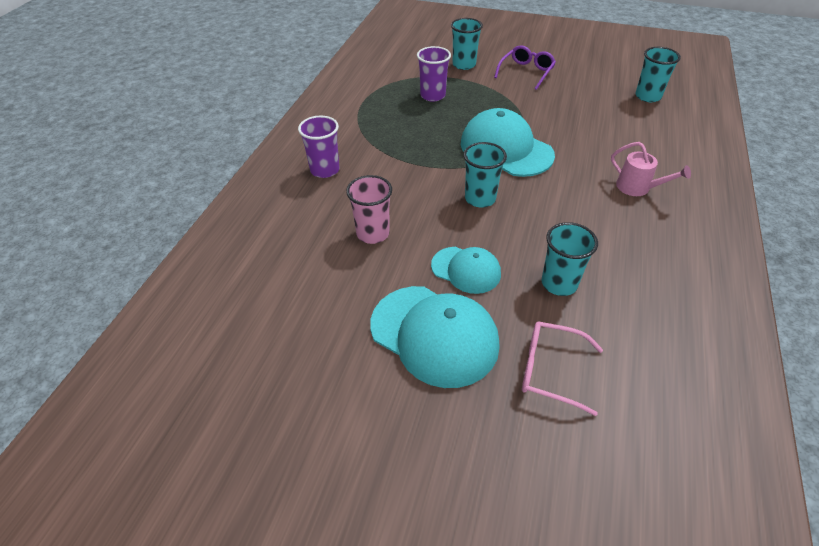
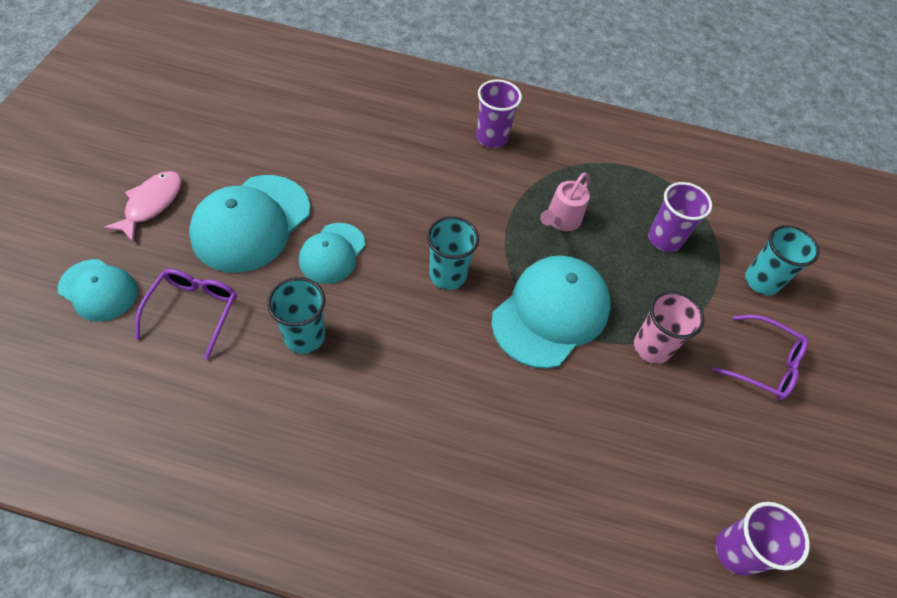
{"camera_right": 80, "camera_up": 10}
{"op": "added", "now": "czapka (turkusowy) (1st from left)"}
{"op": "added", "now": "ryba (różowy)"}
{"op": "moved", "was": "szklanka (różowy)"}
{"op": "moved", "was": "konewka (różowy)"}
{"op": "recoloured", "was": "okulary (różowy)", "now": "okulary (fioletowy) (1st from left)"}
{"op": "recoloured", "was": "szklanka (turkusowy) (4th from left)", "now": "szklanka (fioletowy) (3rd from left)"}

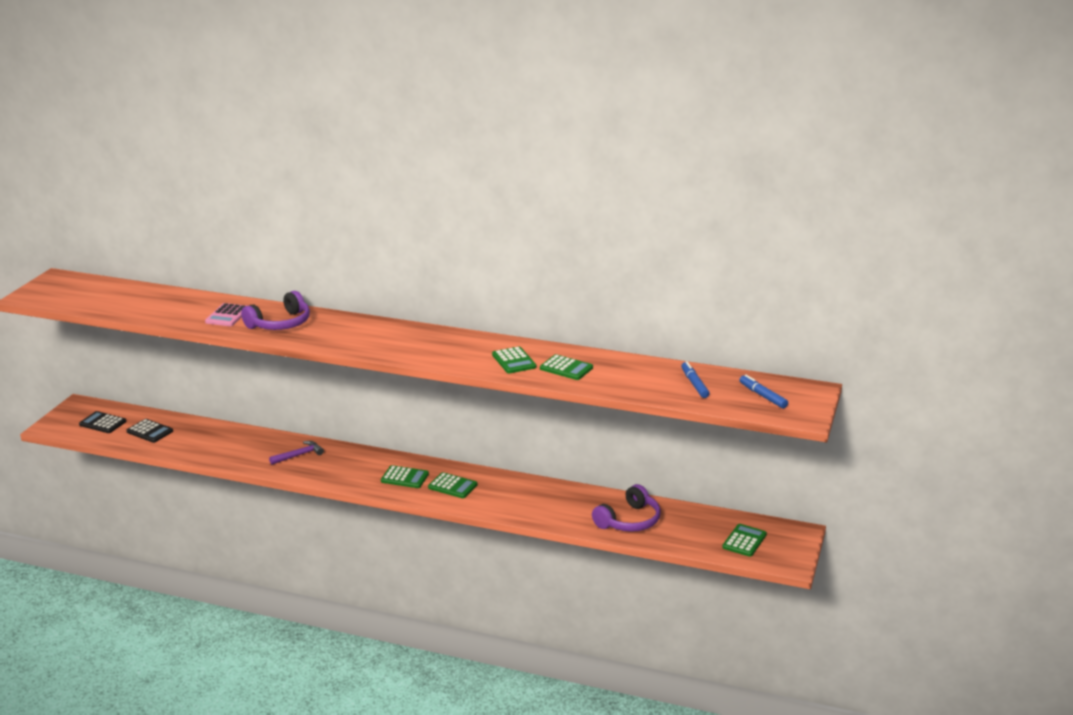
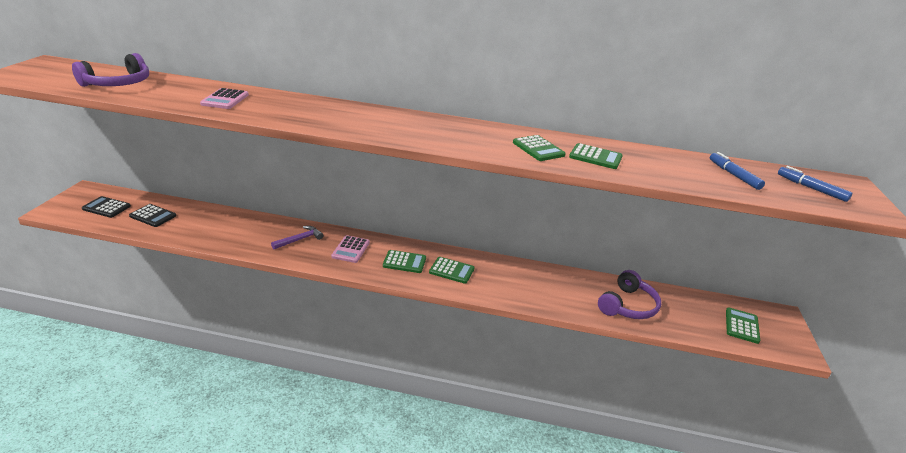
{"camera_right": -10, "camera_up": 5}
{"op": "added", "now": "kalkulator (różowy) (2nd from left)"}
{"op": "moved", "was": "słuchawki (fioletowy) (1st from left)"}

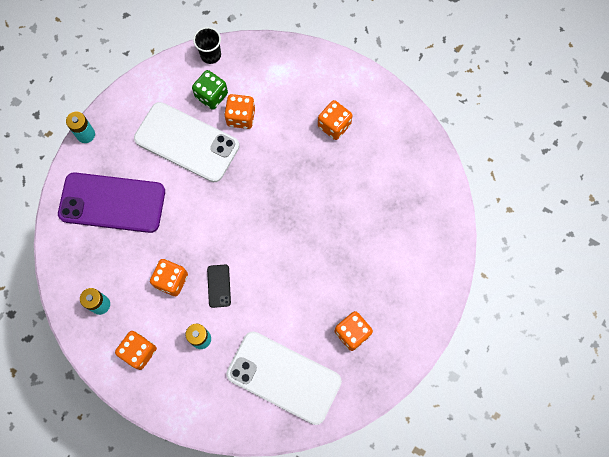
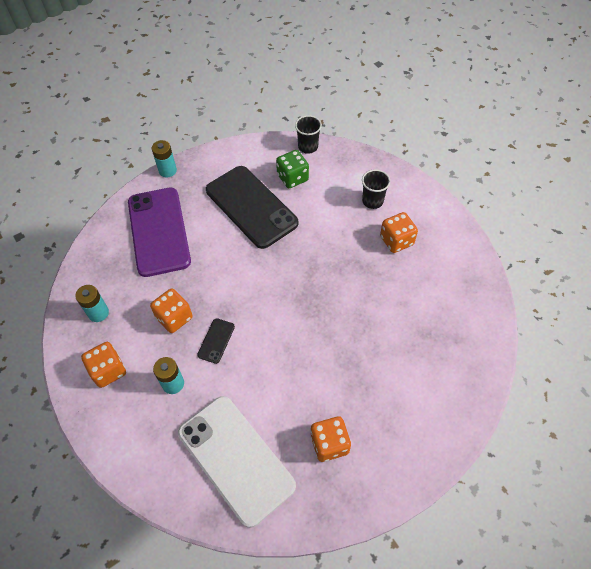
{"camera_right": 25, "camera_up": -15}
{"op": "removed", "was": "kostka do gry (pomarańczowy) (3rd from left)"}
{"op": "added", "now": "szklanka (czarny) (2nd from left)"}
{"op": "recoloured", "was": "telefon (biały) (1st from left)", "now": "telefon (czarny) (2nd from left)"}
{"op": "turned", "was": "telefon (fioletowy)", "clockwise": 45}

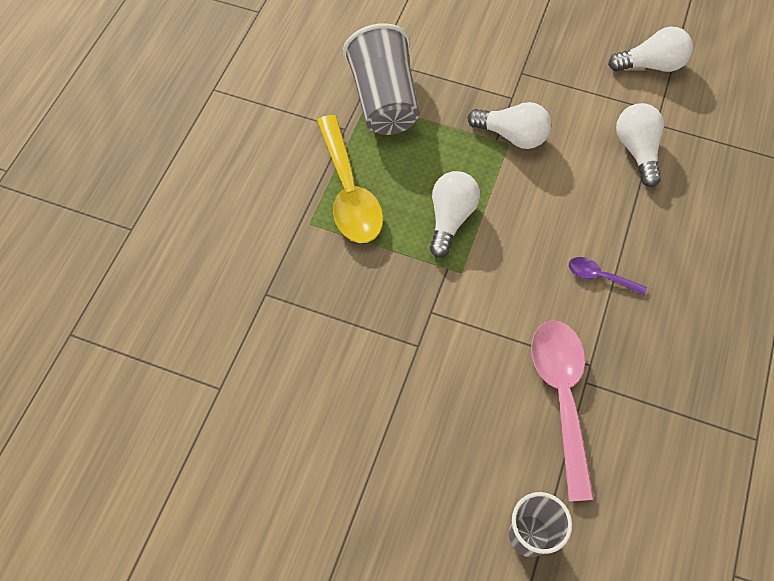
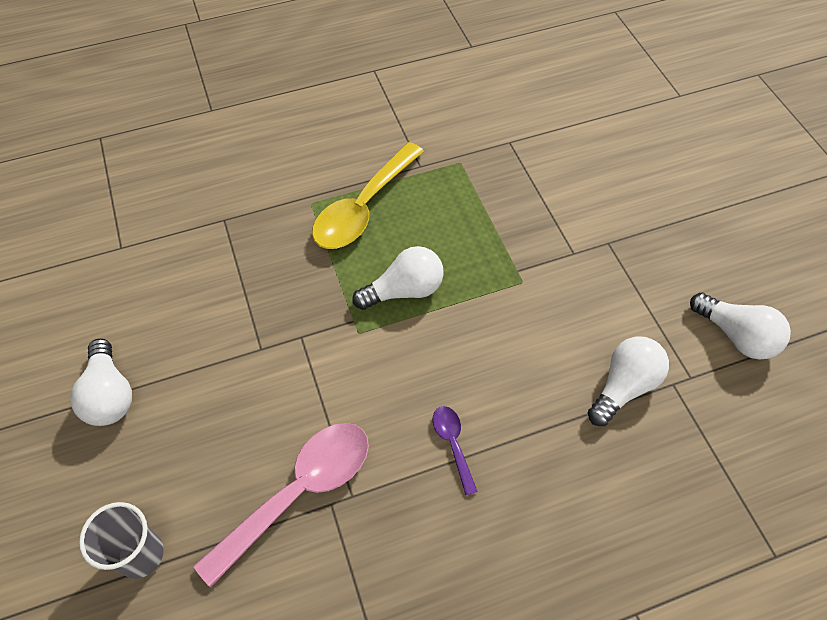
{"camera_right": 50, "camera_up": -5}
{"op": "removed", "was": "szklanka (szary) (1st from left)"}
{"op": "moved", "was": "żarówka (biały) (2nd from left in the first image)", "now": "żarówka (biały) (1st from left)"}

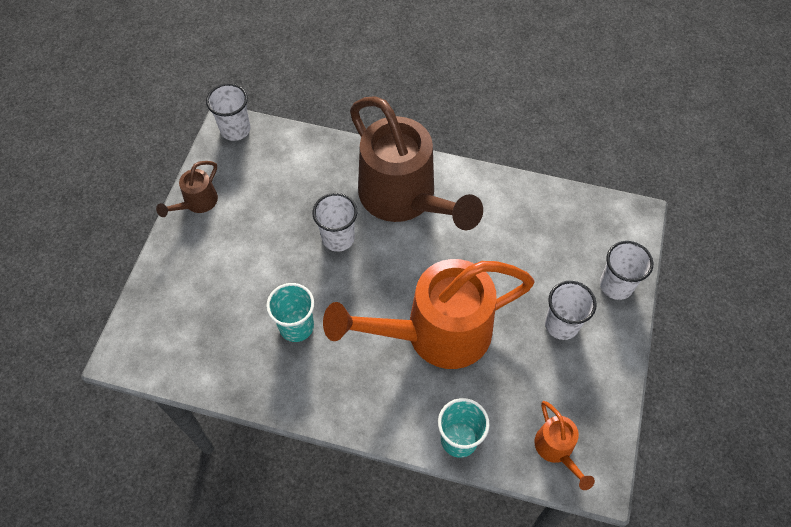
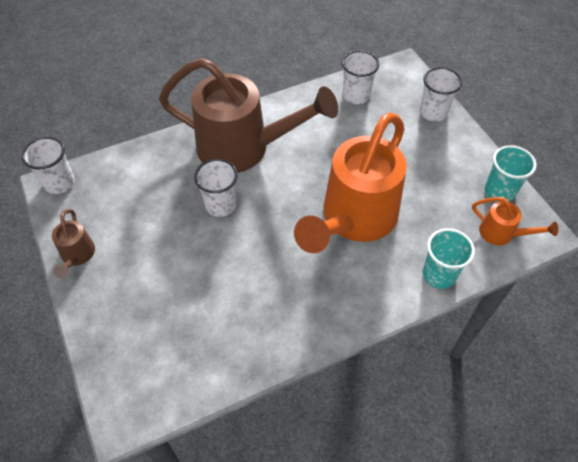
{"camera_right": -40, "camera_up": -5}
{"op": "moved", "was": "szklanka (turkusowy) (1st from left in the first image)", "now": "szklanka (turkusowy) (2nd from left)"}
{"op": "moved", "was": "szklanka (biały) (3rd from left)"}

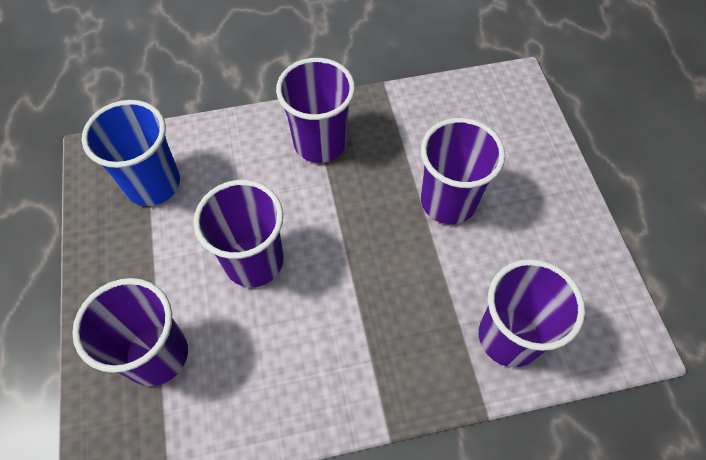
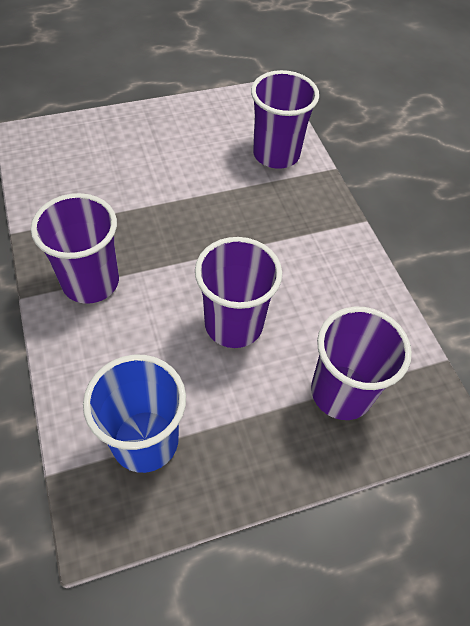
{"camera_right": -100, "camera_up": -5}
{"op": "removed", "was": "szklanka (fioletowy) (4th from left)"}

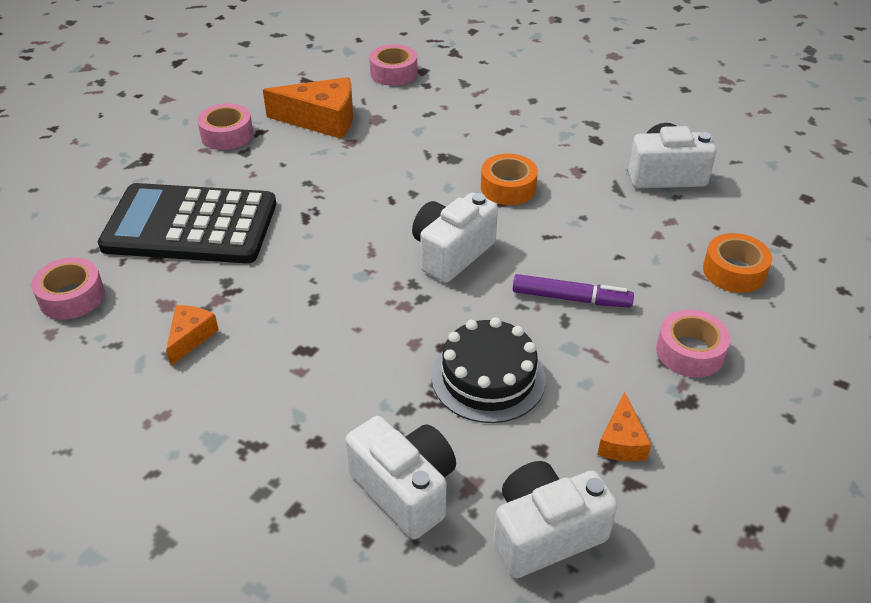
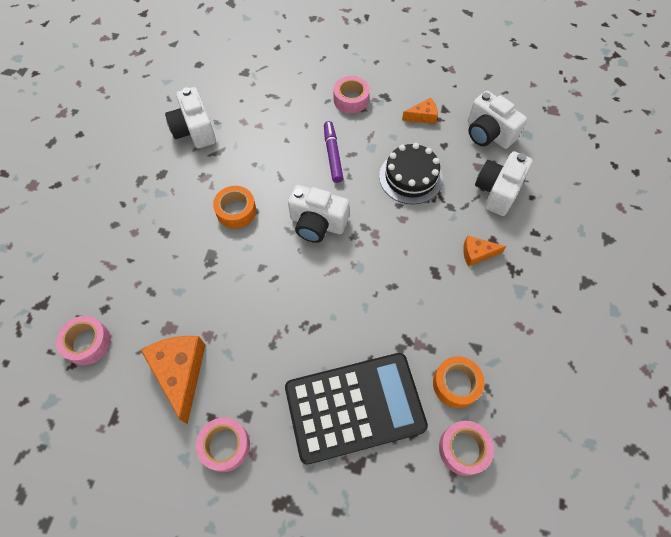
{"camera_right": -110, "camera_up": 20}
{"op": "moved", "was": "ser (pomarańczowy) (1st from left in the first image)", "now": "ser (pomarańczowy) (3rd from left)"}
{"op": "moved", "was": "taśma klejąca (pomarańczowy) (2nd from left)"}
{"op": "turned", "was": "kalkulator (czarny)", "clockwise": -90}

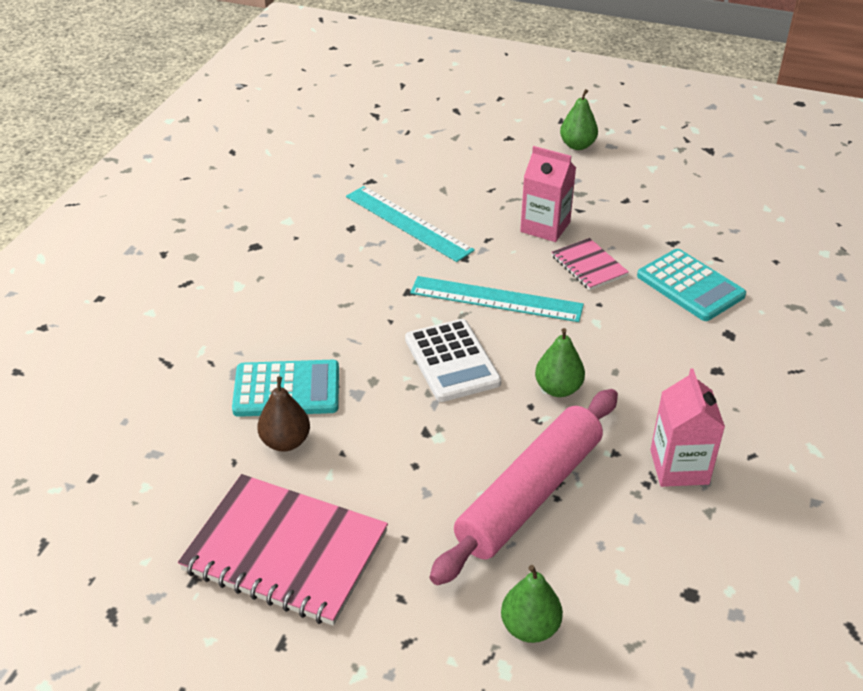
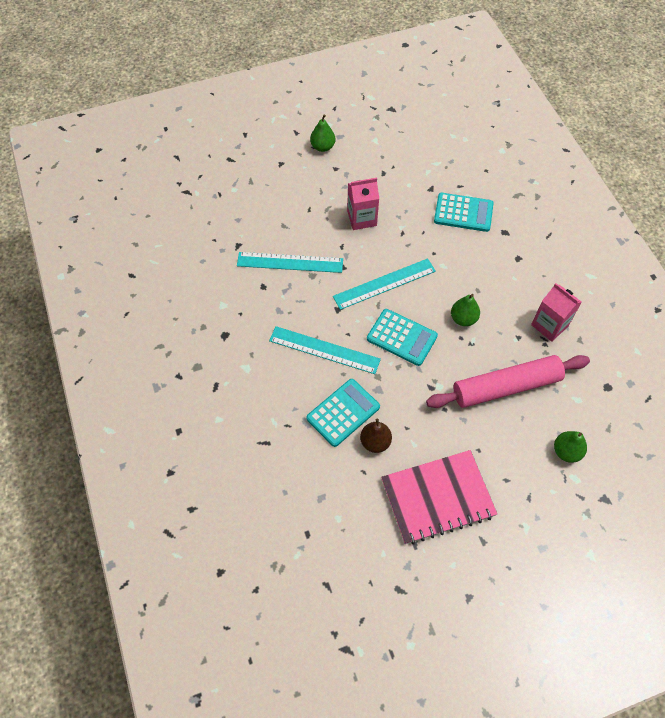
{"camera_right": -40, "camera_up": 20}
{"op": "removed", "was": "zeszyt (różowy) (2nd from left)"}
{"op": "added", "now": "linijka (turkusowy) (2nd from left)"}
{"op": "recoloured", "was": "kalkulator (biały)", "now": "kalkulator (turkusowy) (2nd from left)"}
{"op": "turned", "was": "wałek do ciasta (różowy)", "clockwise": 75}

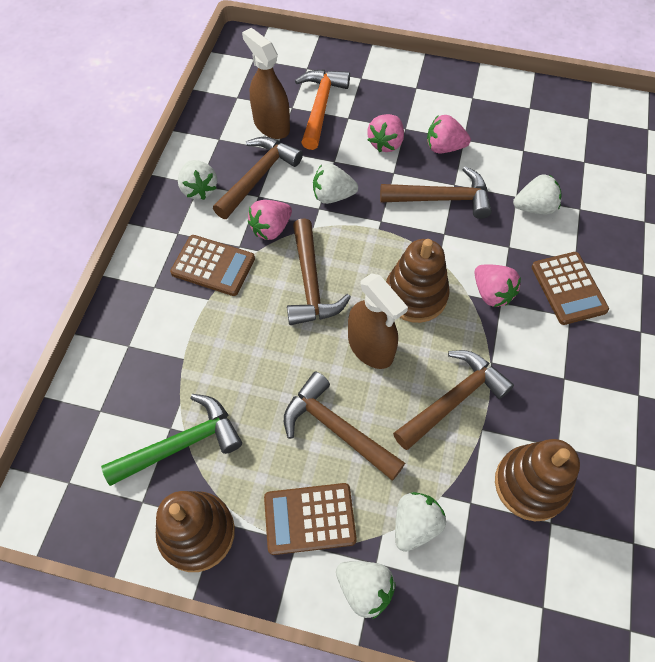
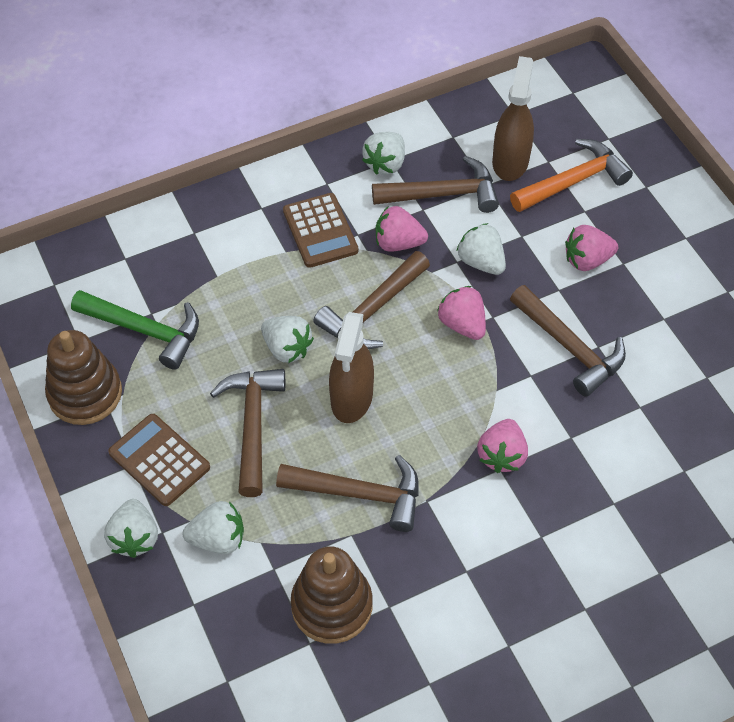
{"camera_right": 50, "camera_up": -5}
{"op": "removed", "was": "zabawka nakładanka (brązowy) (2nd from left)"}
{"op": "removed", "was": "kalkulator (brązowy) (3rd from left)"}
{"op": "moved", "was": "truskawka (różowy) (3rd from left in the first image)", "now": "truskawka (różowy) (2nd from left)"}
{"op": "moved", "was": "truskawka (biały) (5th from left in the first image)", "now": "truskawka (biały) (3rd from left)"}

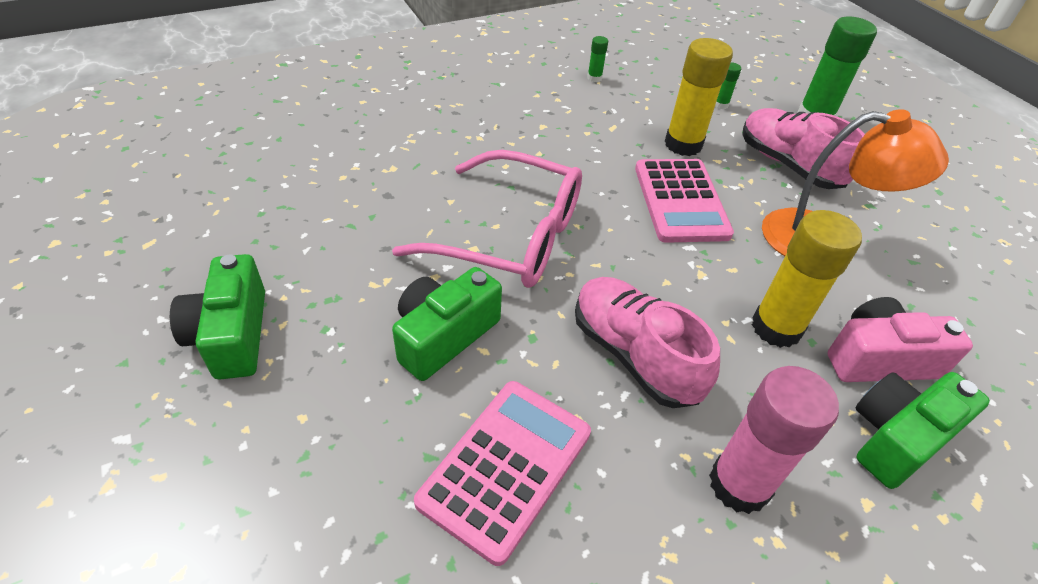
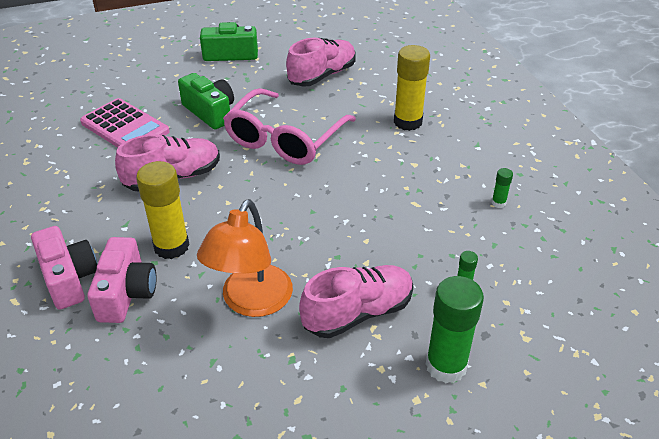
{"camera_right": 100, "camera_up": -5}
{"op": "removed", "was": "kalkulator (różowy) (2nd from left)"}
{"op": "removed", "was": "klej w sztyfcie (różowy)"}
{"op": "added", "now": "but (różowy) (2nd from left)"}
{"op": "moved", "was": "klej w sztyfcie (żółty) (1st from left in the first image)", "now": "klej w sztyfcie (żółty) (2nd from left)"}
{"op": "recoloured", "was": "aparat fotograficzny (zielony) (3rd from left)", "now": "aparat fotograficzny (różowy) (1st from left)"}

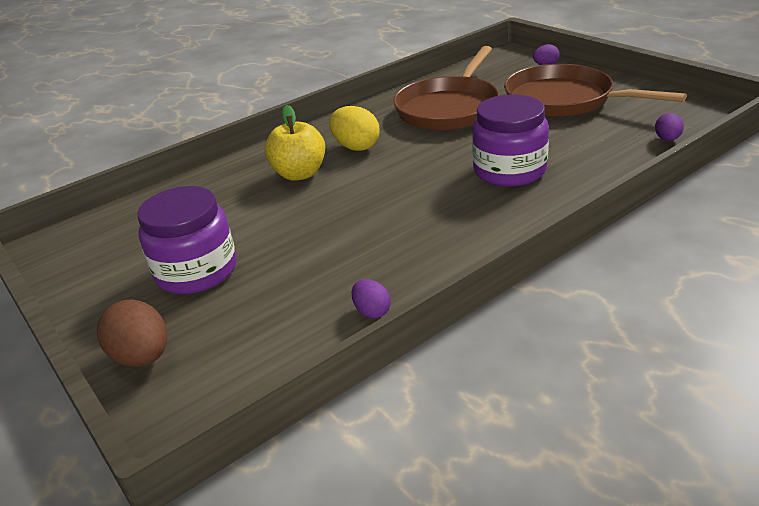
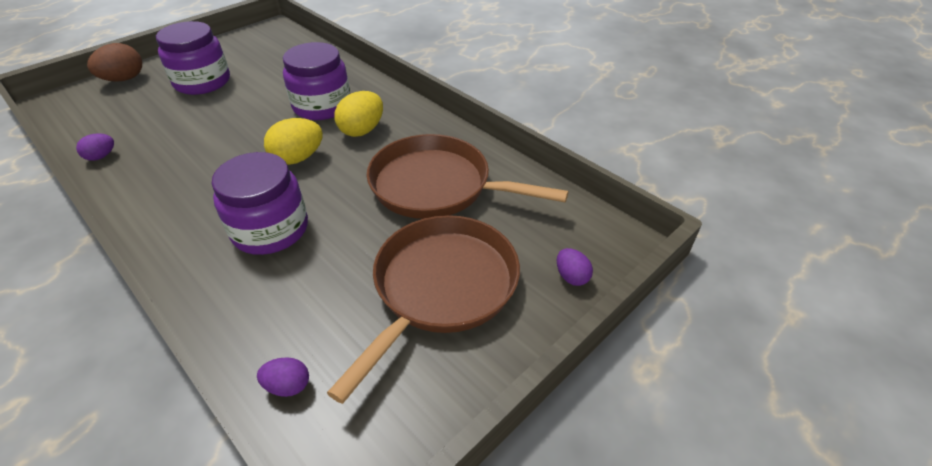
{"camera_right": 80, "camera_up": 10}
{"op": "added", "now": "jajko (żółty) (1st from left)"}
{"op": "replaced", "was": "jabłko (żółty)", "now": "słoik (fioletowy) (3rd from left)"}

